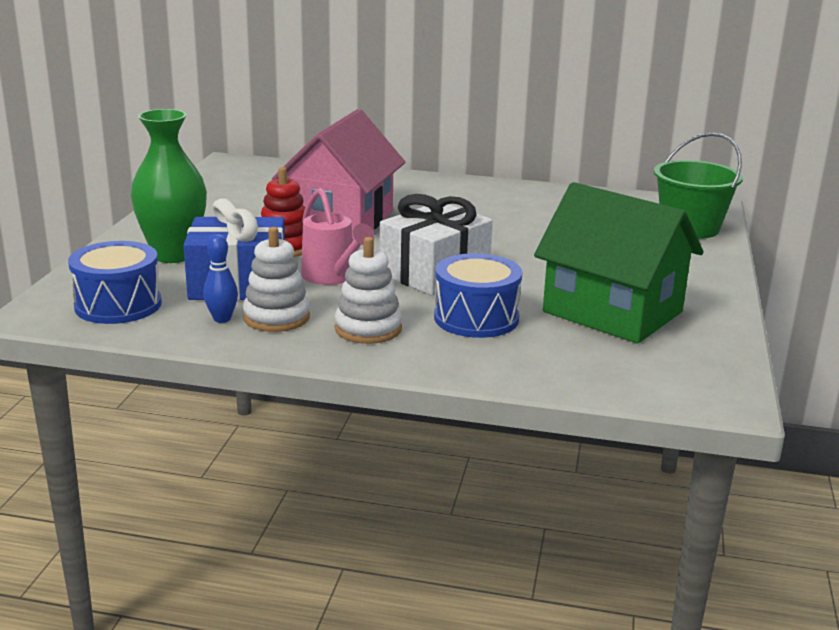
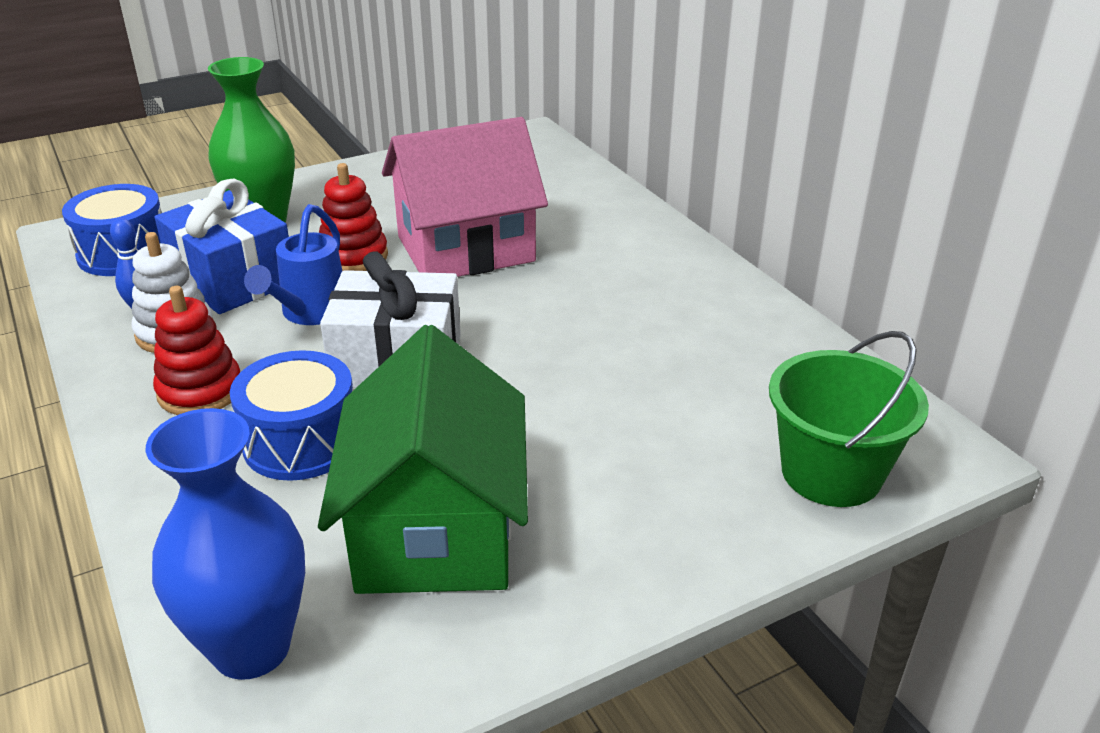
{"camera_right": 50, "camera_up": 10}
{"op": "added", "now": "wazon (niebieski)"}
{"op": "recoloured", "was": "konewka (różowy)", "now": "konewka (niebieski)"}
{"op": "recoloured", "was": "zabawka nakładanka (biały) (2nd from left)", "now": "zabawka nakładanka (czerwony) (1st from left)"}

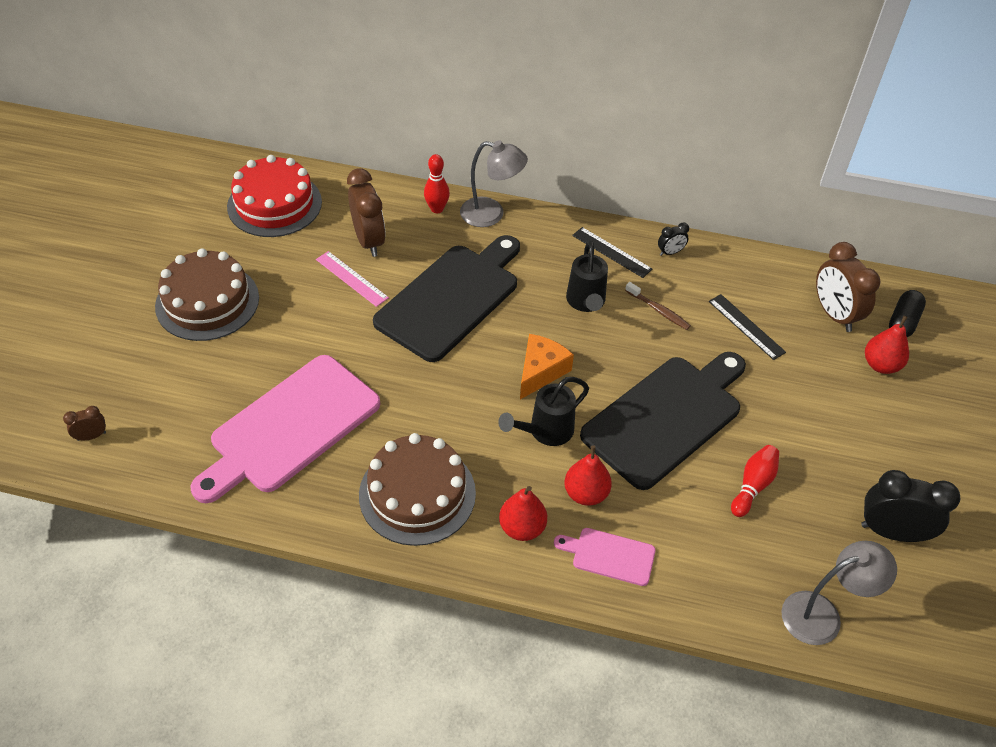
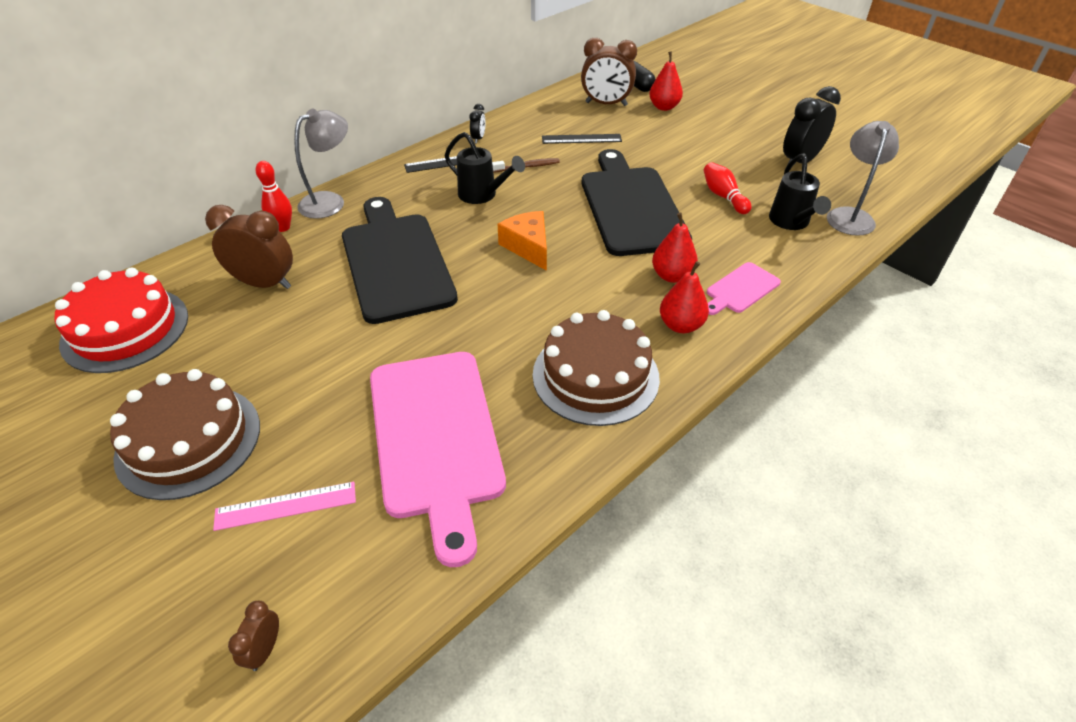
{"camera_right": -55, "camera_up": -5}
{"op": "moved", "was": "linijka (różowy)"}
{"op": "moved", "was": "konewka (czarny) (1st from left in the first image)", "now": "konewka (czarny) (2nd from left)"}

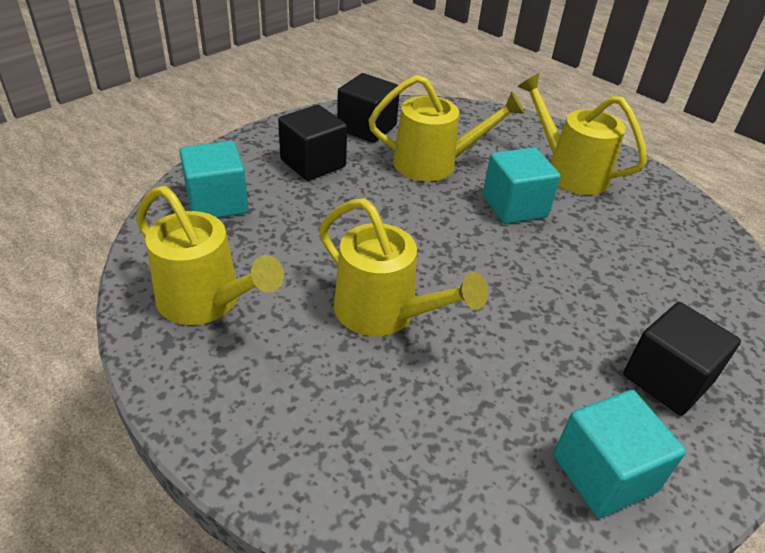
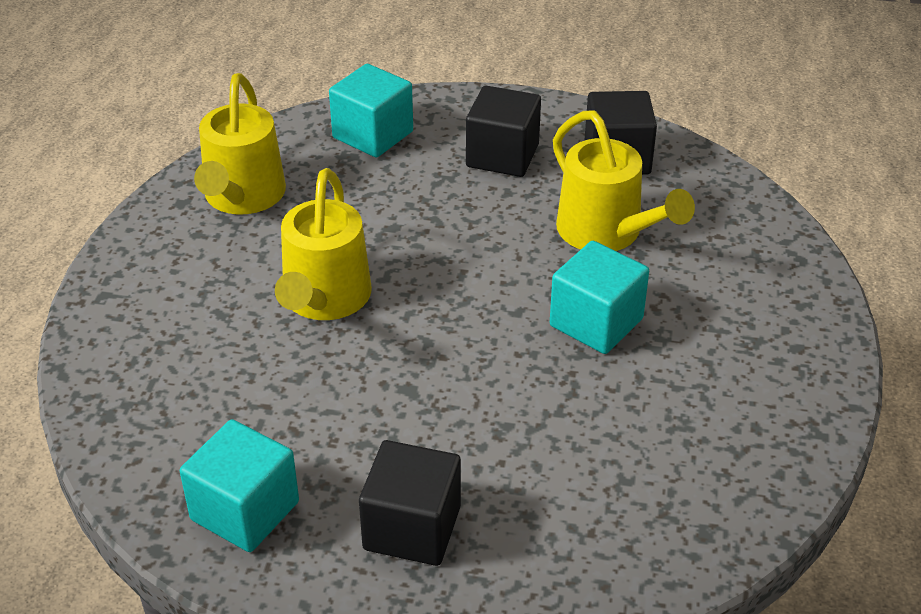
{"camera_right": 60, "camera_up": 0}
{"op": "removed", "was": "konewka (żółty) (4th from left)"}

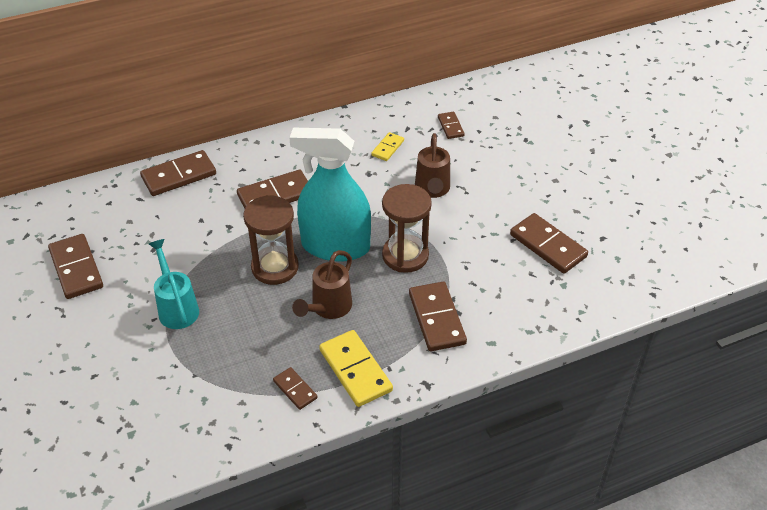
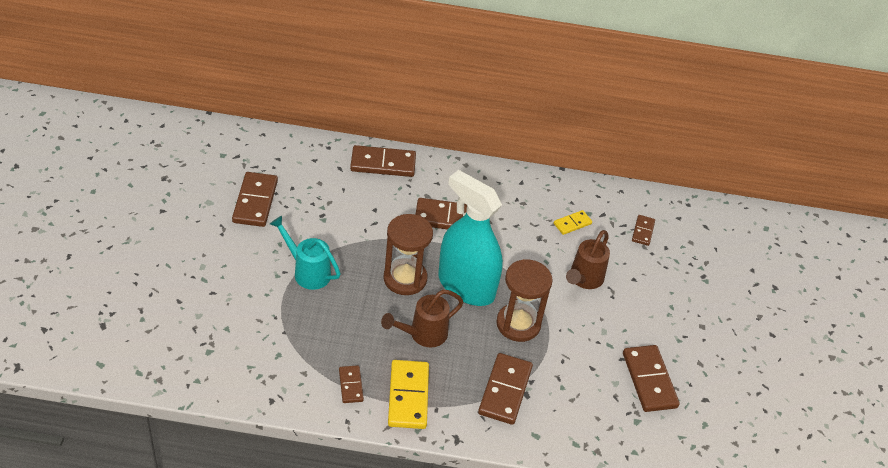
{"camera_right": 25, "camera_up": 0}
{"op": "turned", "was": "konewka (turkusowy)", "clockwise": -60}

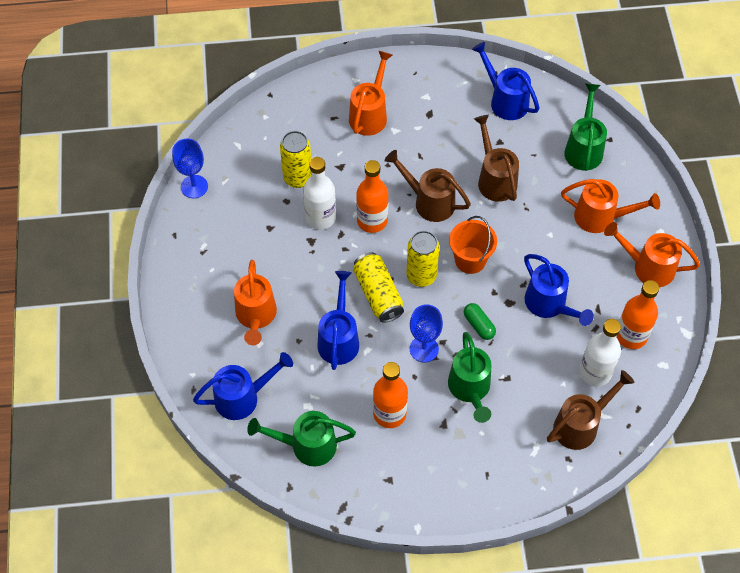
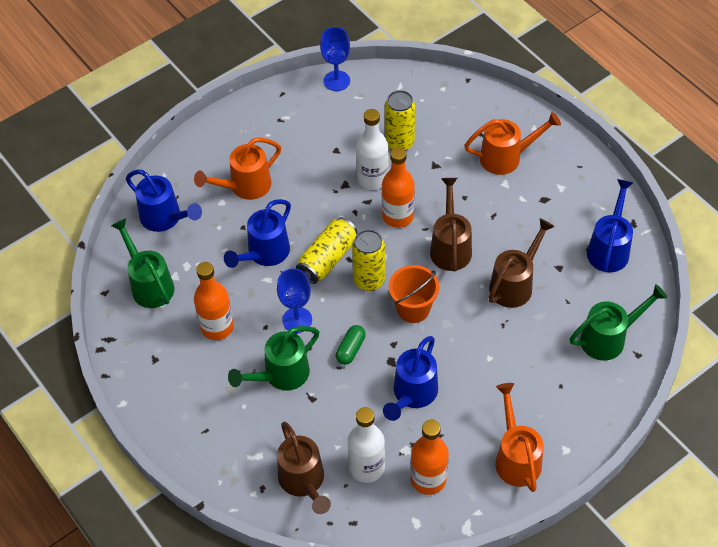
{"camera_right": 60, "camera_up": -5}
{"op": "removed", "was": "konewka (pomarańczowy) (3rd from left)"}
{"op": "turned", "was": "konewka (niebieski) (2nd from left)", "clockwise": 150}
{"op": "turned", "was": "konewka (brązowy) (3rd from left in the first image)", "clockwise": 45}

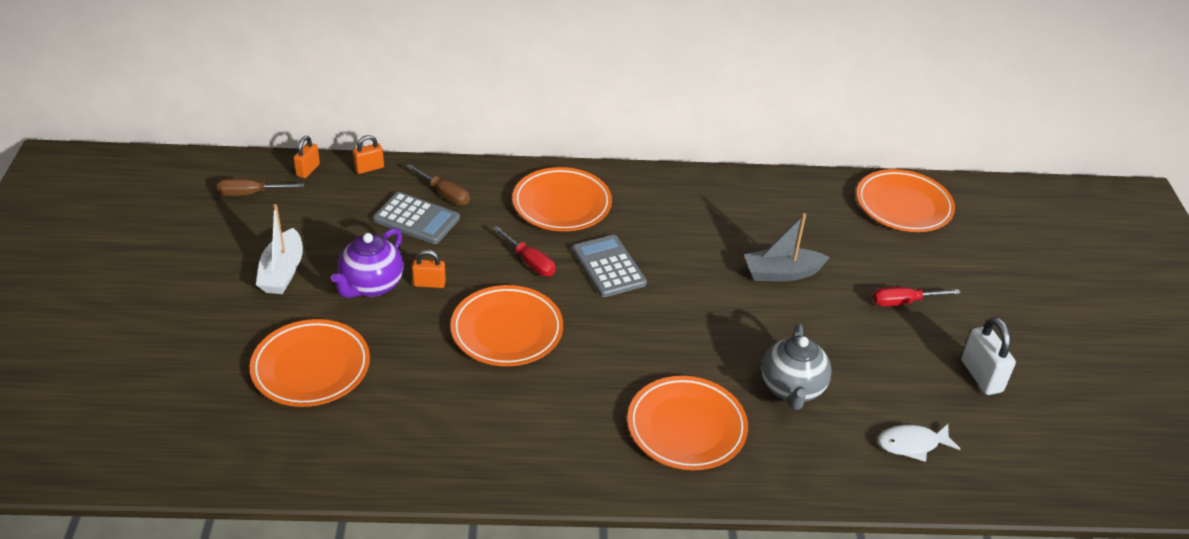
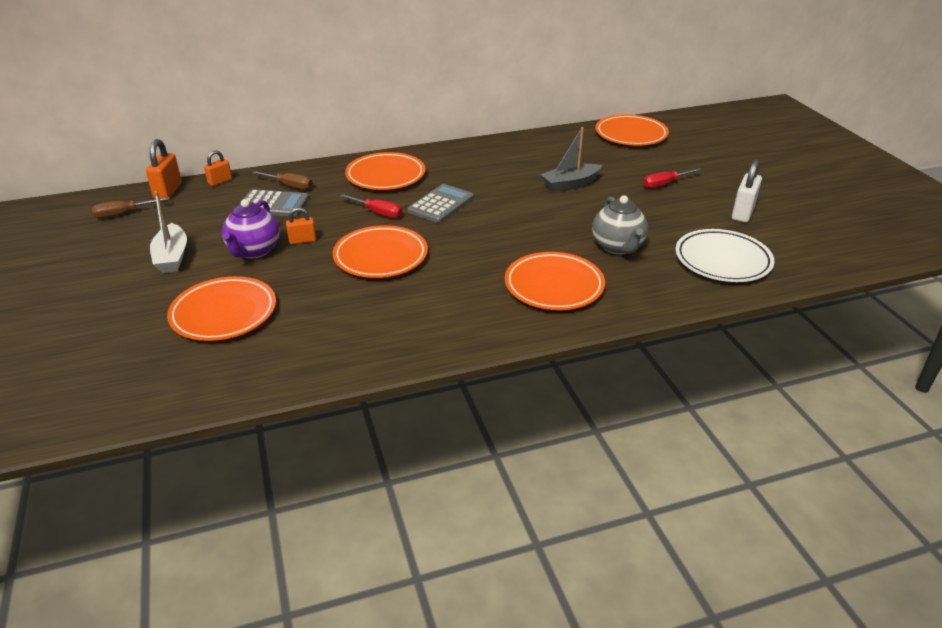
{"camera_right": -15, "camera_up": -5}
{"op": "replaced", "was": "ryba (biały)", "now": "talerz (biały)"}
{"op": "turned", "was": "kalkulator (szary) (2nd from left)", "clockwise": 75}
{"op": "turned", "was": "kłódka (biały)", "clockwise": 60}
{"op": "resized", "was": "kłódka (pomarańczowy) (1st from left)", "ratio": 1.61}

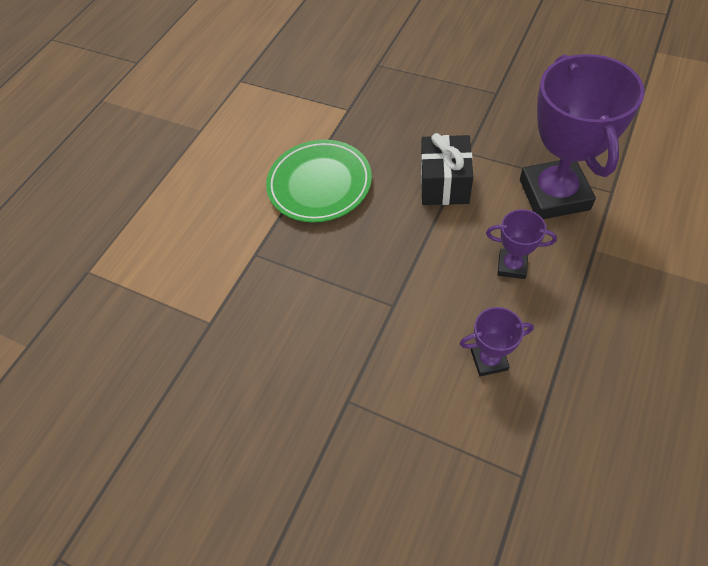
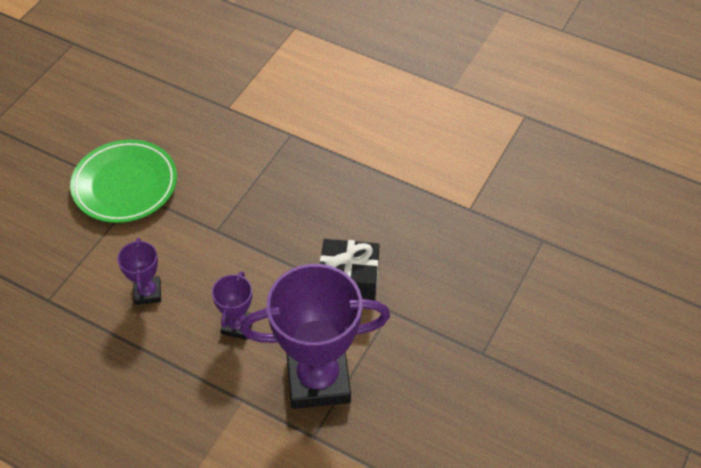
{"camera_right": 85, "camera_up": -5}
{"op": "moved", "was": "talerz (zielony)"}

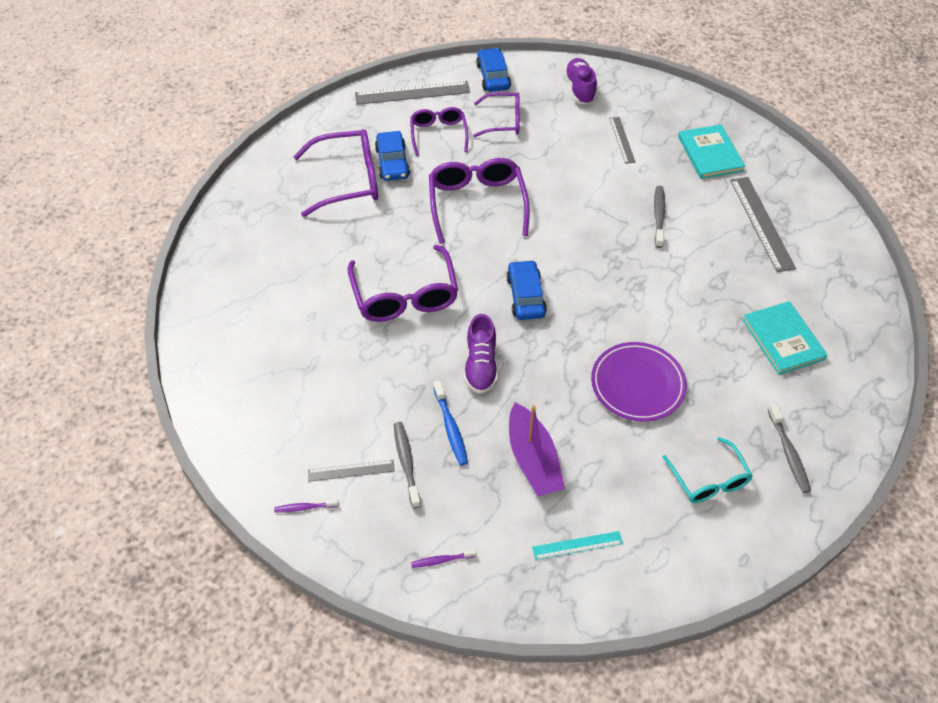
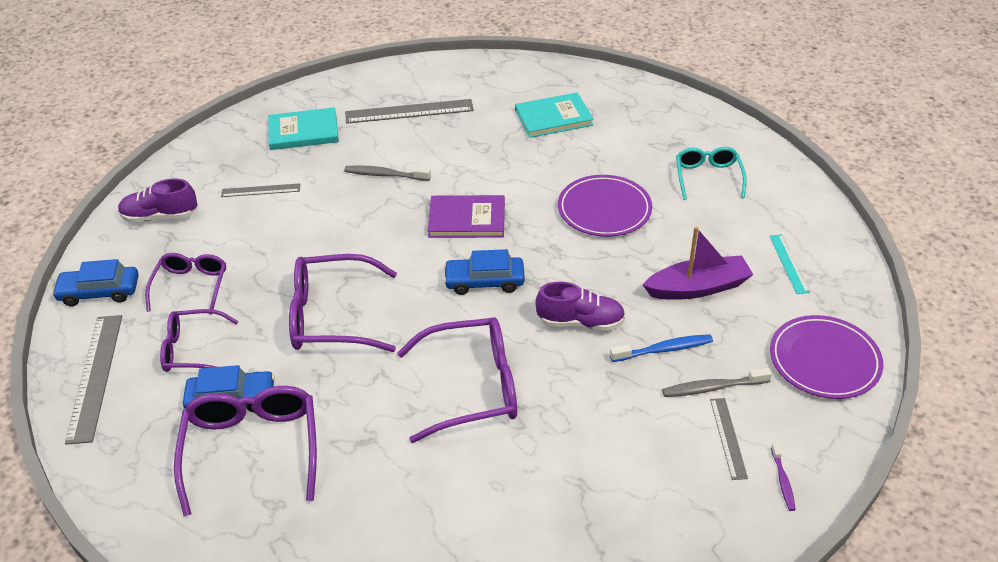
{"camera_right": -85, "camera_up": -10}
{"op": "removed", "was": "szczoteczka do zębów (szary) (3rd from left)"}
{"op": "added", "now": "książka (fioletowy)"}
{"op": "replaced", "was": "szczoteczka do zębów (fioletowy) (2nd from left)", "now": "talerz (fioletowy) (2nd from left)"}
{"op": "turned", "was": "okulary (turkusowy)", "clockwise": -75}

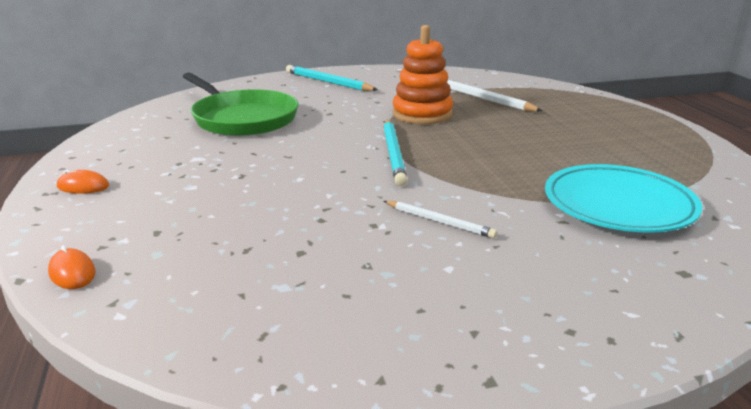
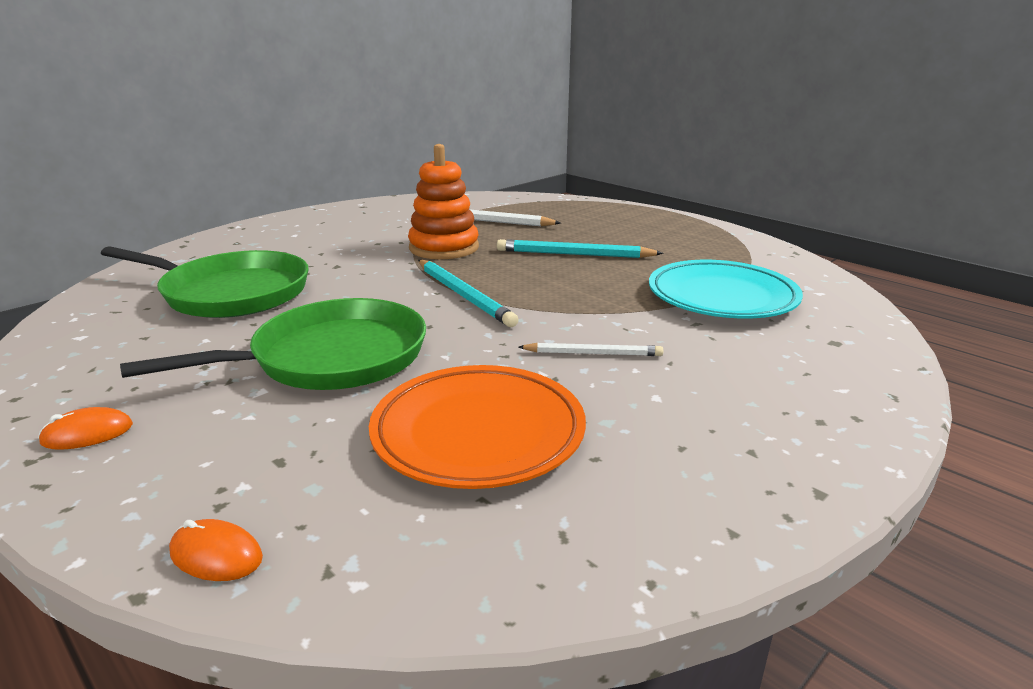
{"camera_right": -30, "camera_up": 0}
{"op": "added", "now": "patelnia (zielony) (2nd from left)"}
{"op": "added", "now": "talerz (pomarańczowy)"}
{"op": "moved", "was": "ołówek (turkusowy) (1st from left in the first image)", "now": "ołówek (turkusowy) (2nd from left)"}

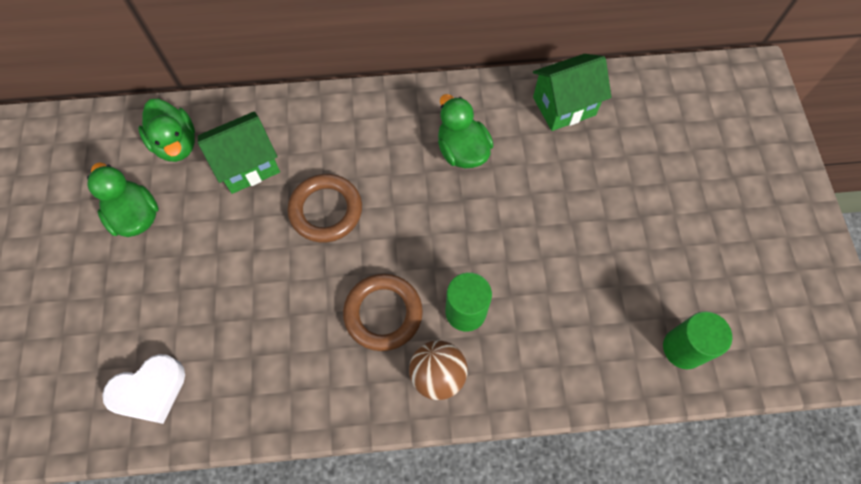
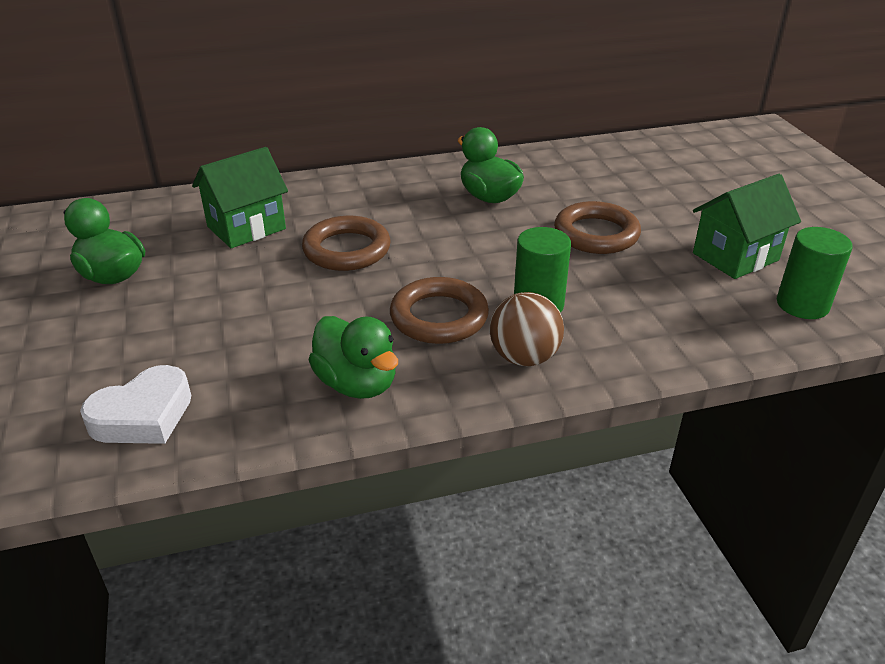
{"camera_right": -10, "camera_up": -30}
{"op": "added", "now": "pierścień (brązowy) (3rd from left)"}
{"op": "moved", "was": "kaczka (zielony) (2nd from left)"}
{"op": "moved", "was": "domek (zielony) (2nd from left)"}

